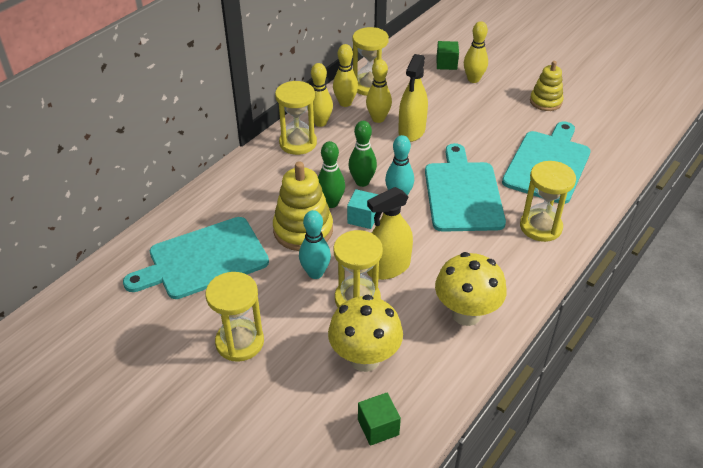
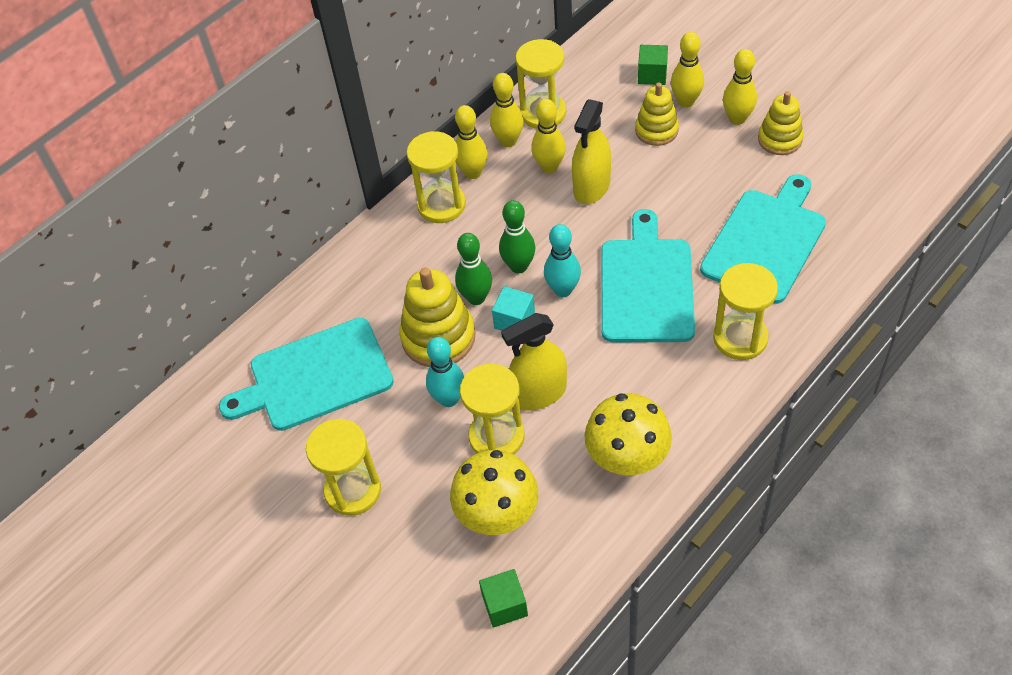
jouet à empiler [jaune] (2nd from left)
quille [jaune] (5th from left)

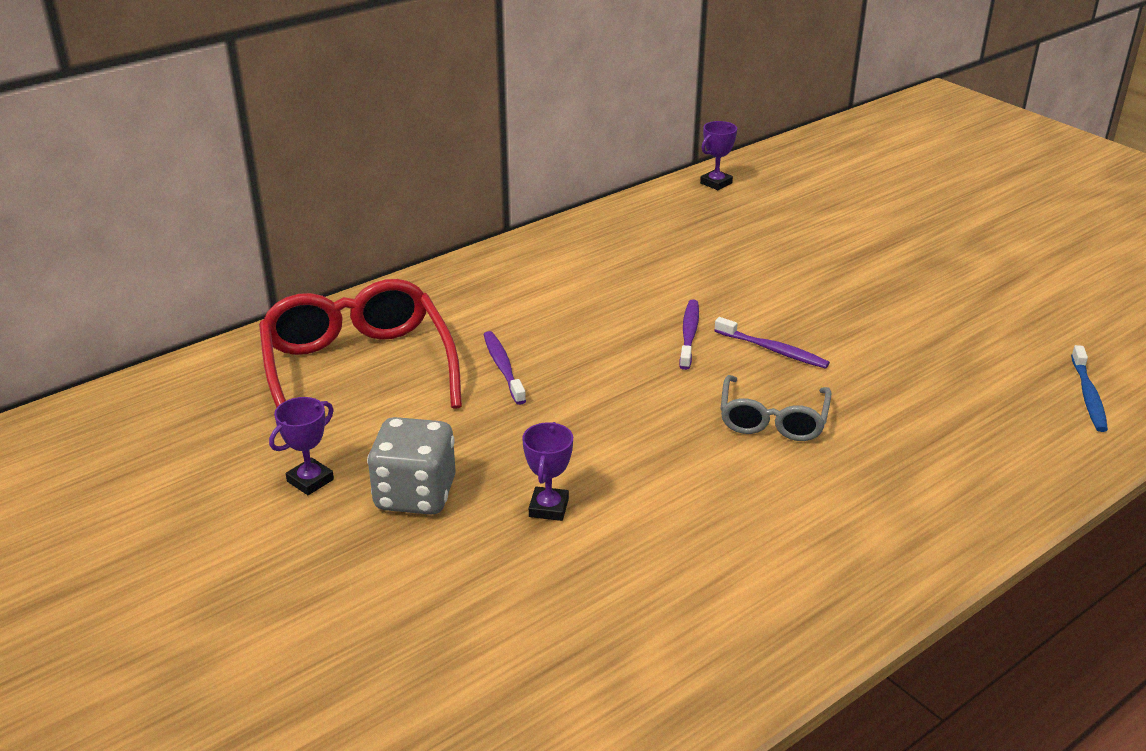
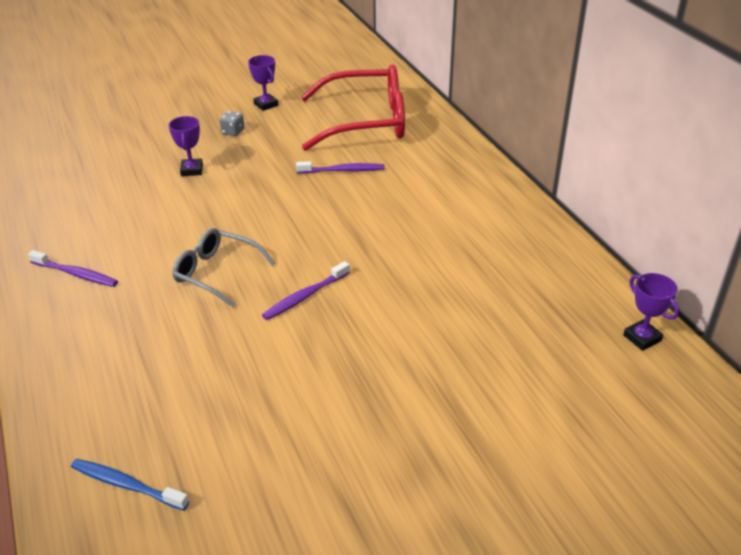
dé [gris]
trophée [violet] (1st from left)
brosse à dents [violet] (1st from left)

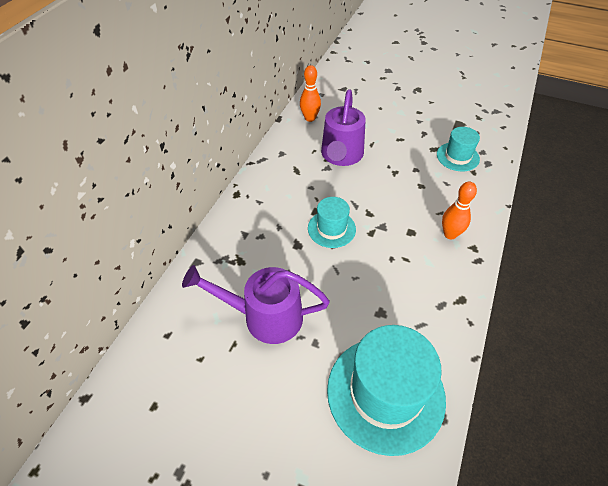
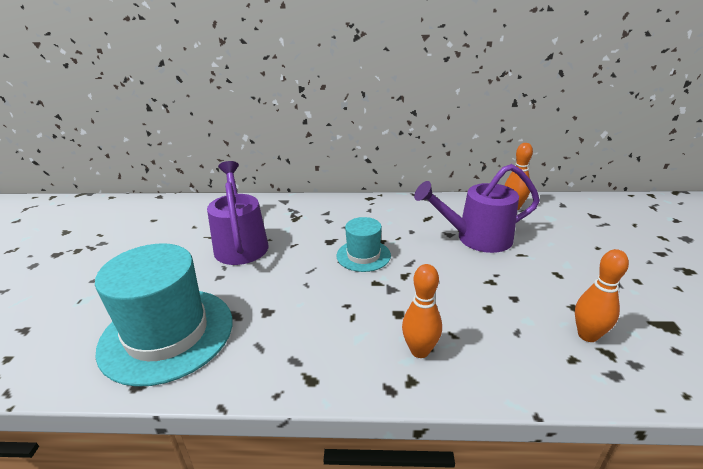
quille [orange] (3rd from left)

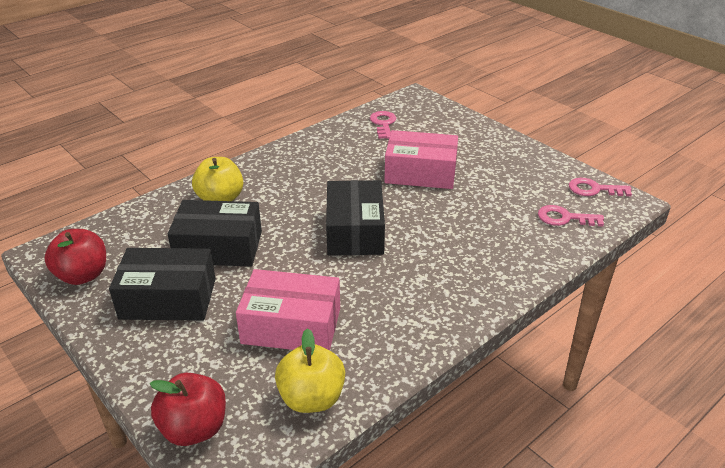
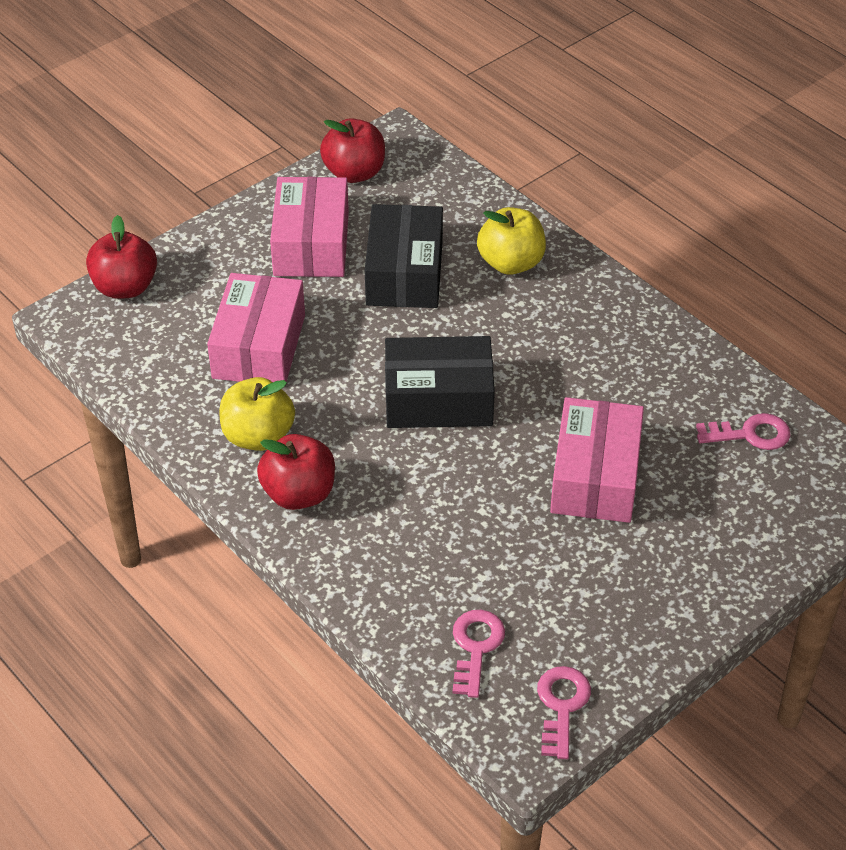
boîte [rose] (2nd from left)
pomme [jaune] (1st from left)
pomme [rouge] (2nd from left)

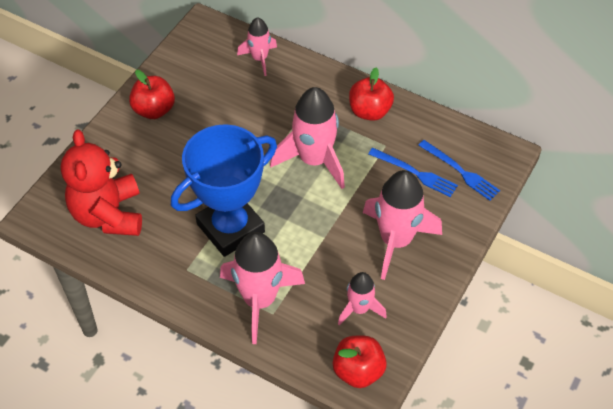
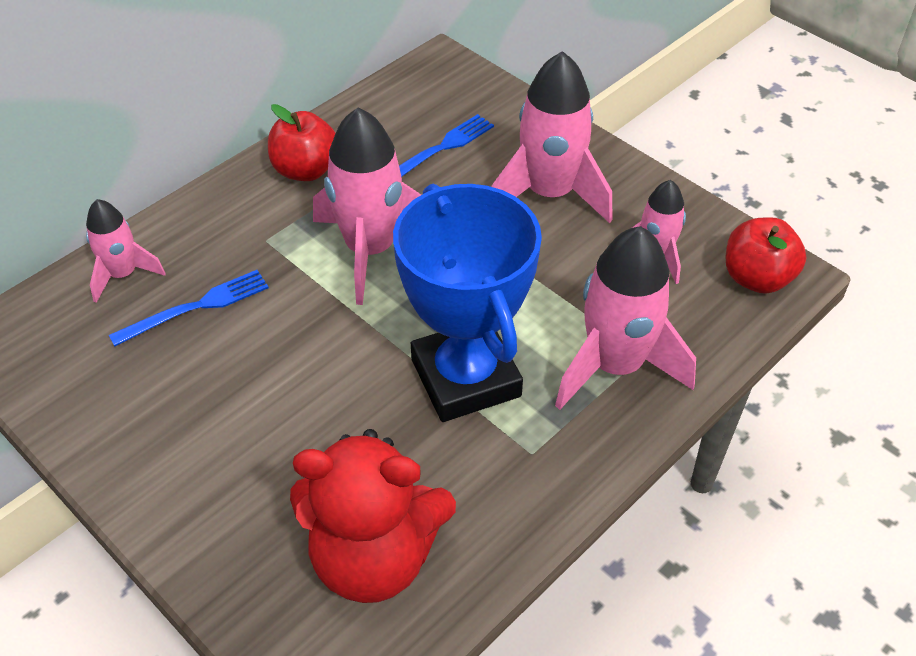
pomme [rouge] (1st from left in the first image)
fourchette [bleu] (1st from left)

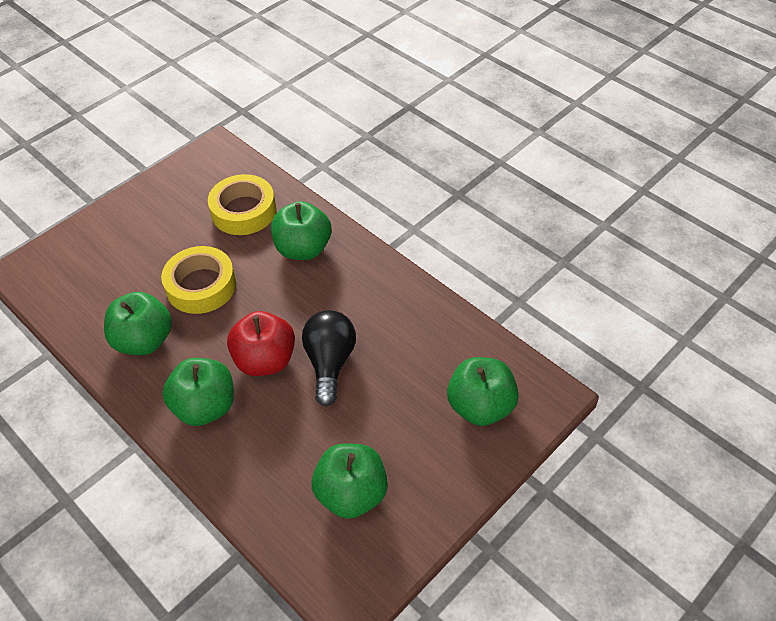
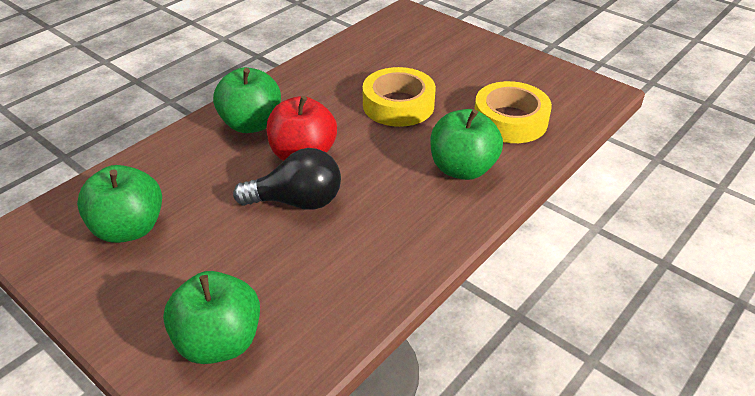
pomme [vert] (1st from left in the first image)

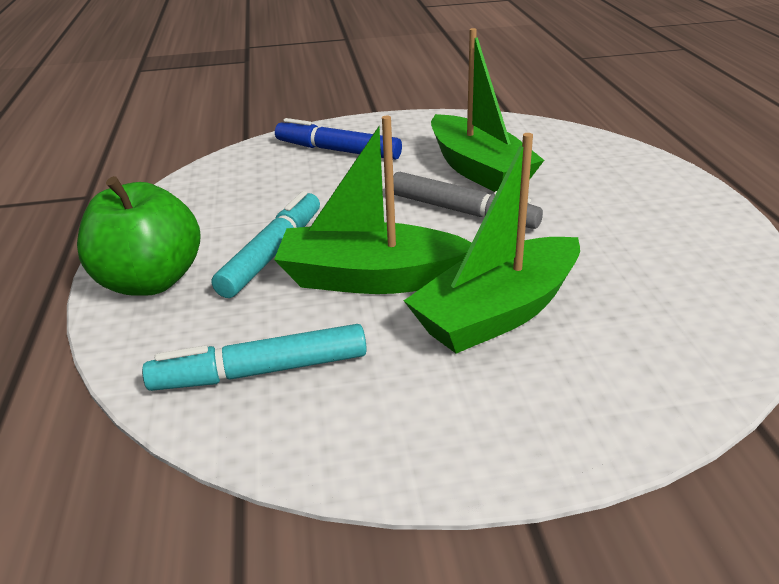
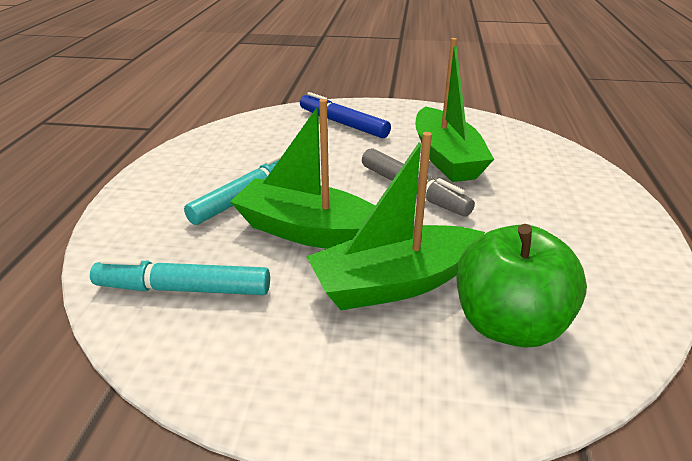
pomme [vert]

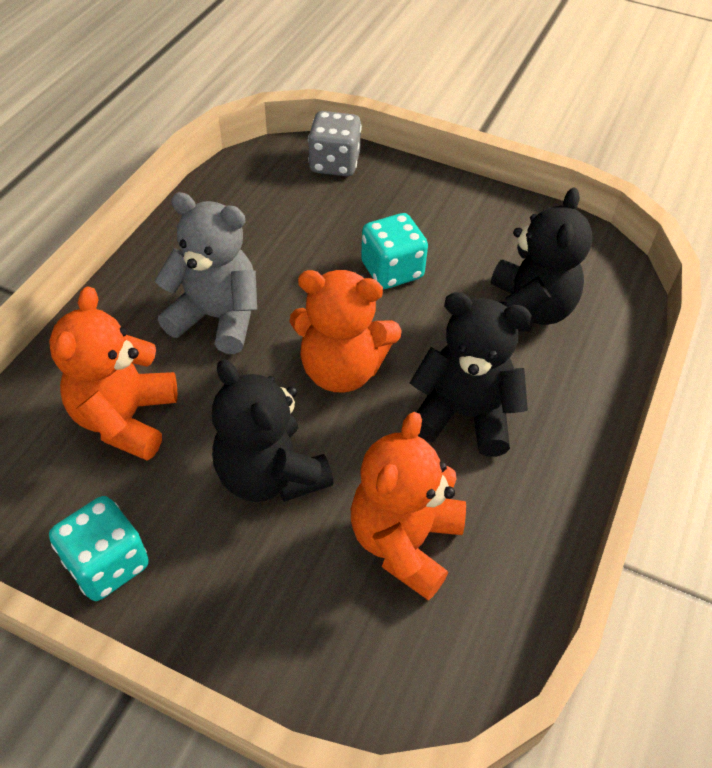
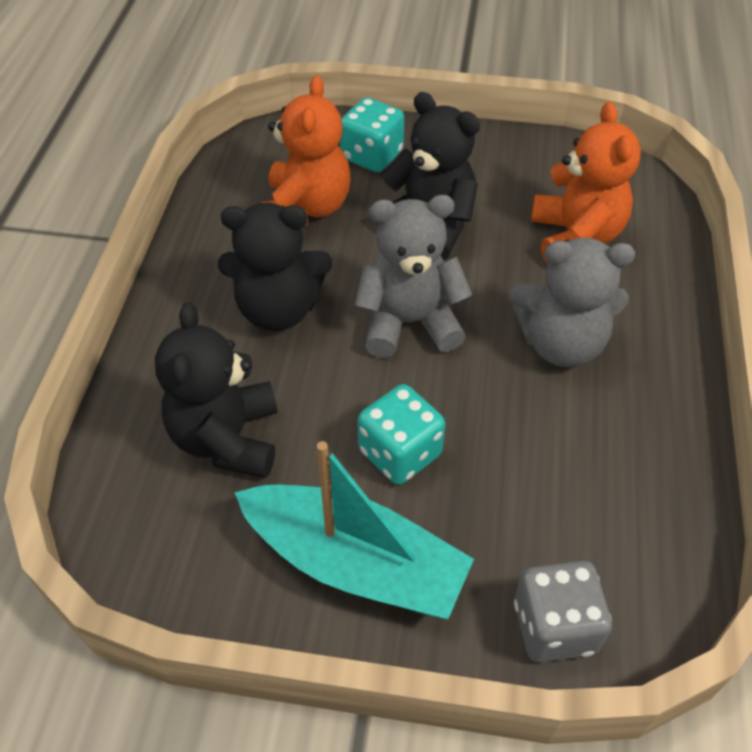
dé [turquoise] (1st from left)
ours en peluche [gris] (1st from left)
bateau [turquoise]

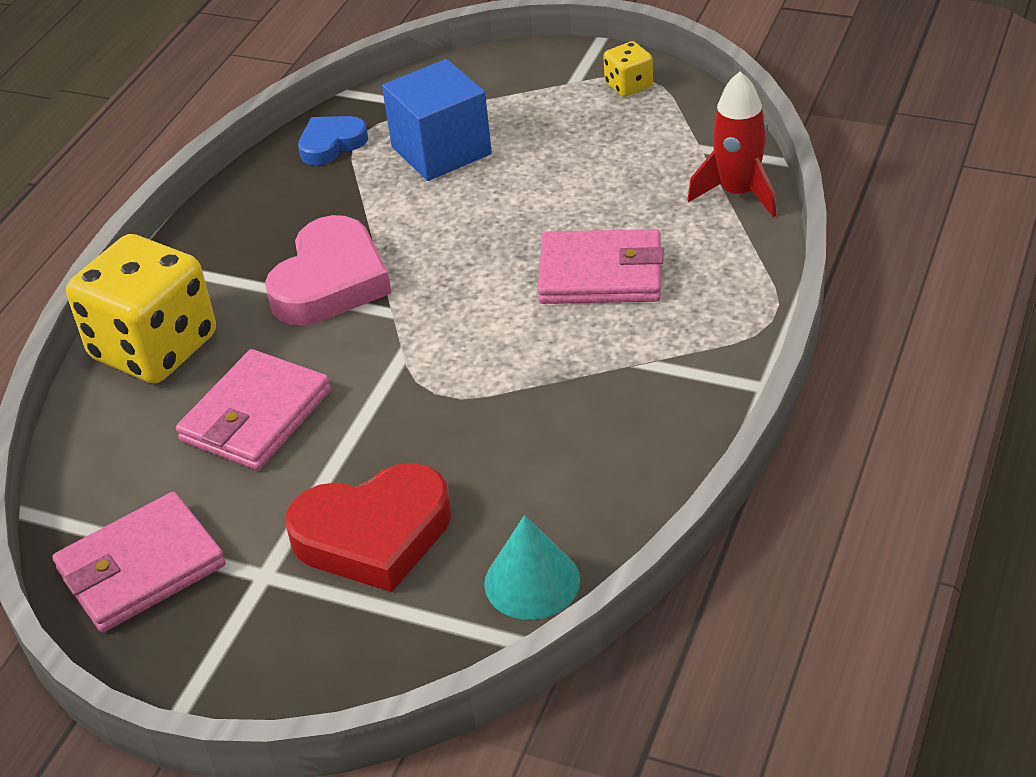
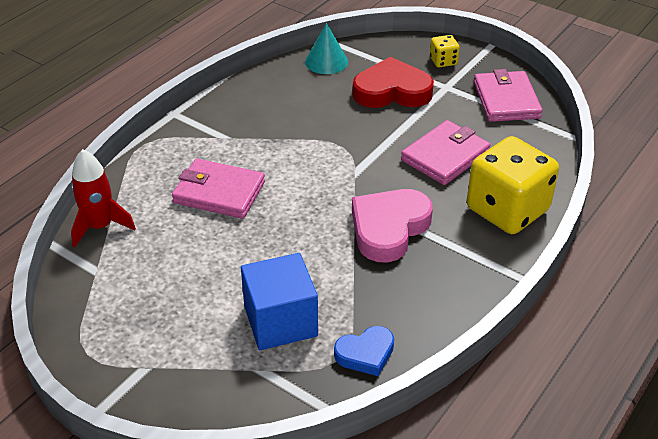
portefeuille [rose] (3rd from left)
dé [jaune] (1st from left)

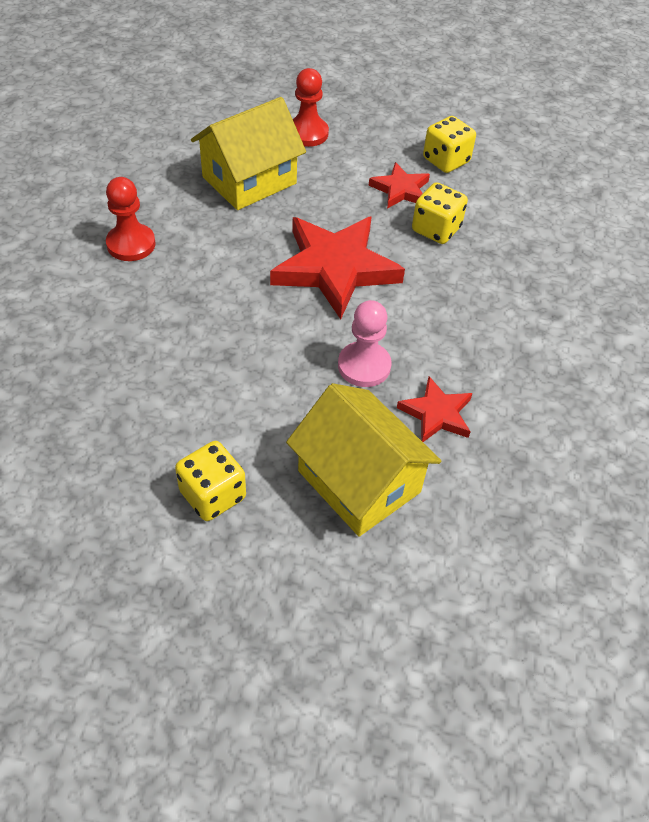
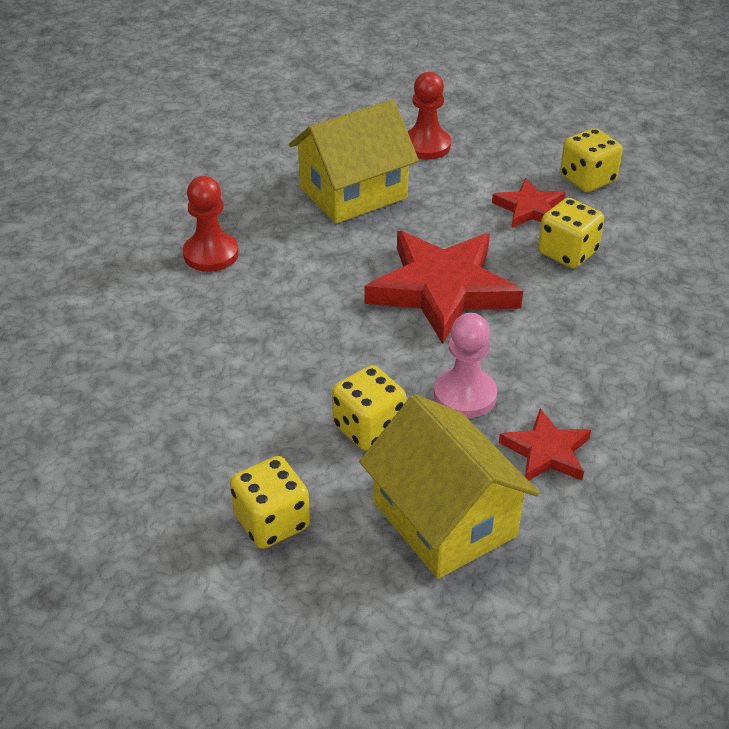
dé [jaune] (2nd from left)

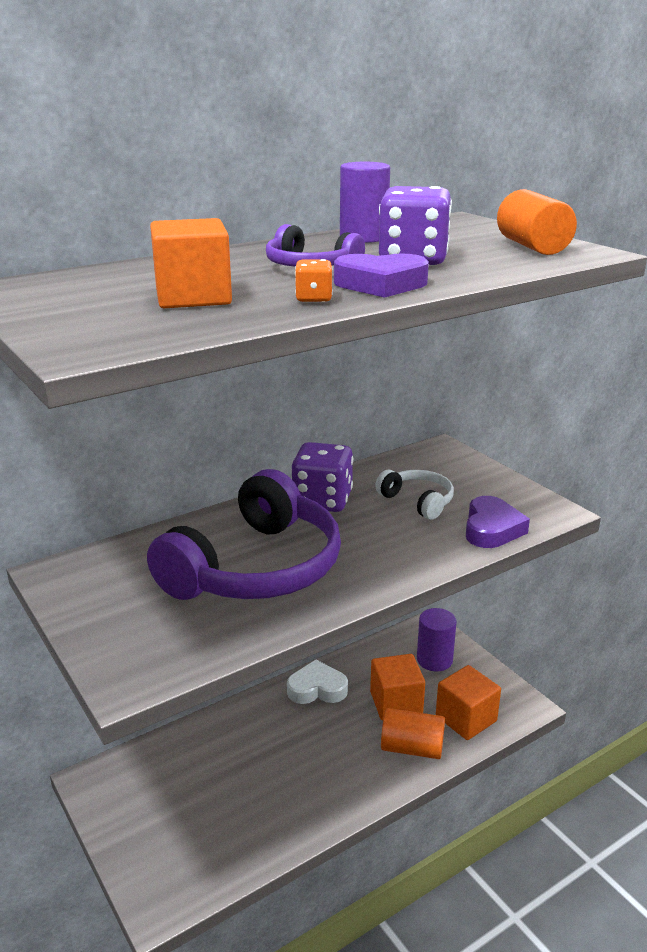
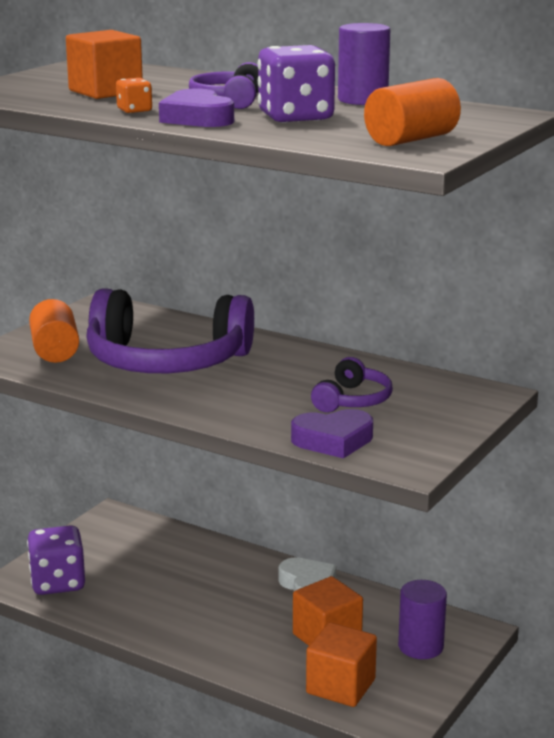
dé [violet] (1st from left)
casque audio [violet] (3rd from left)
cylindre [orange] (1st from left)

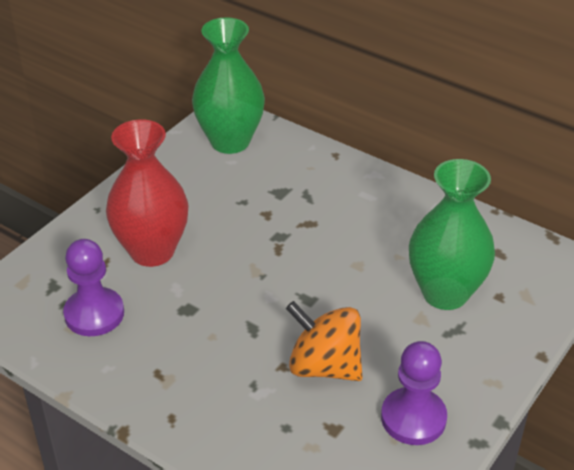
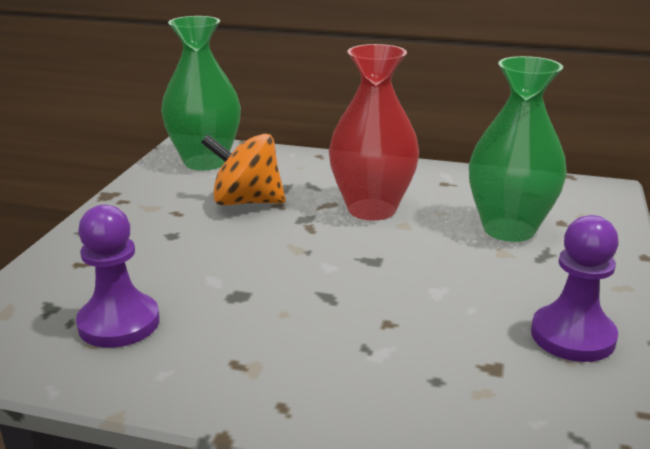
vase [rouge]
toupie [orange]

